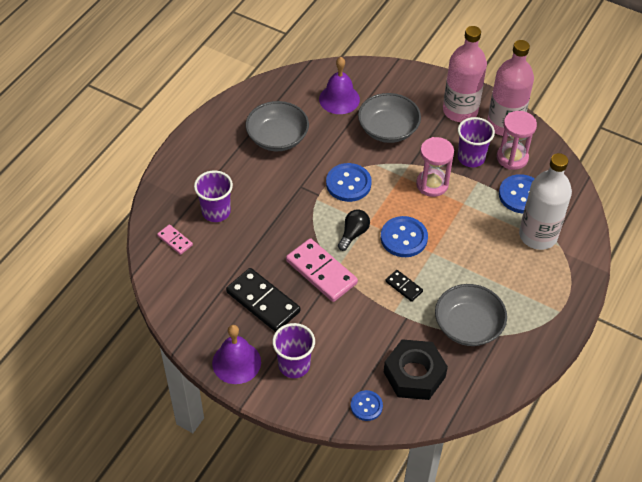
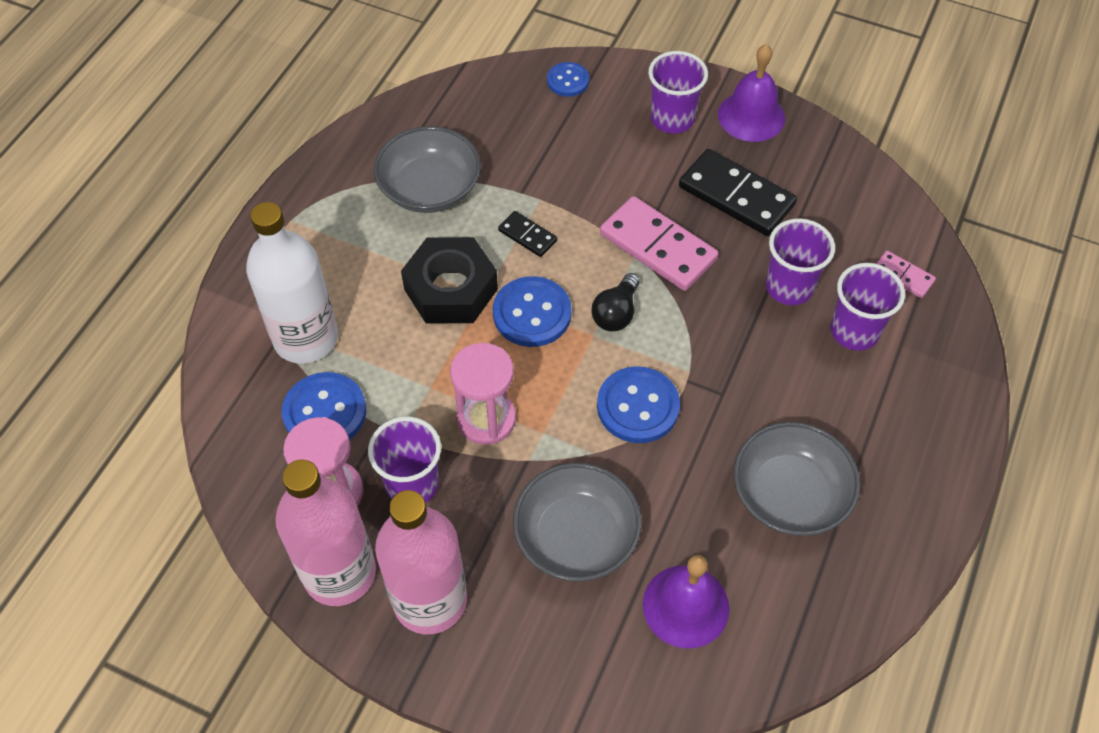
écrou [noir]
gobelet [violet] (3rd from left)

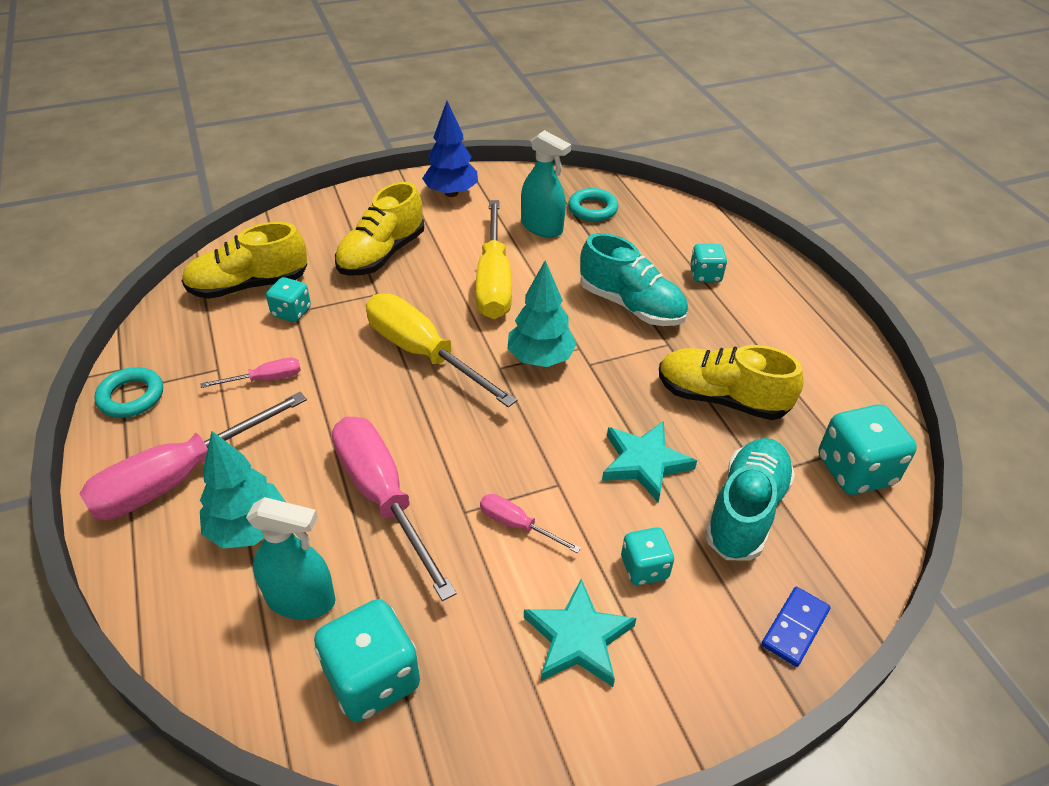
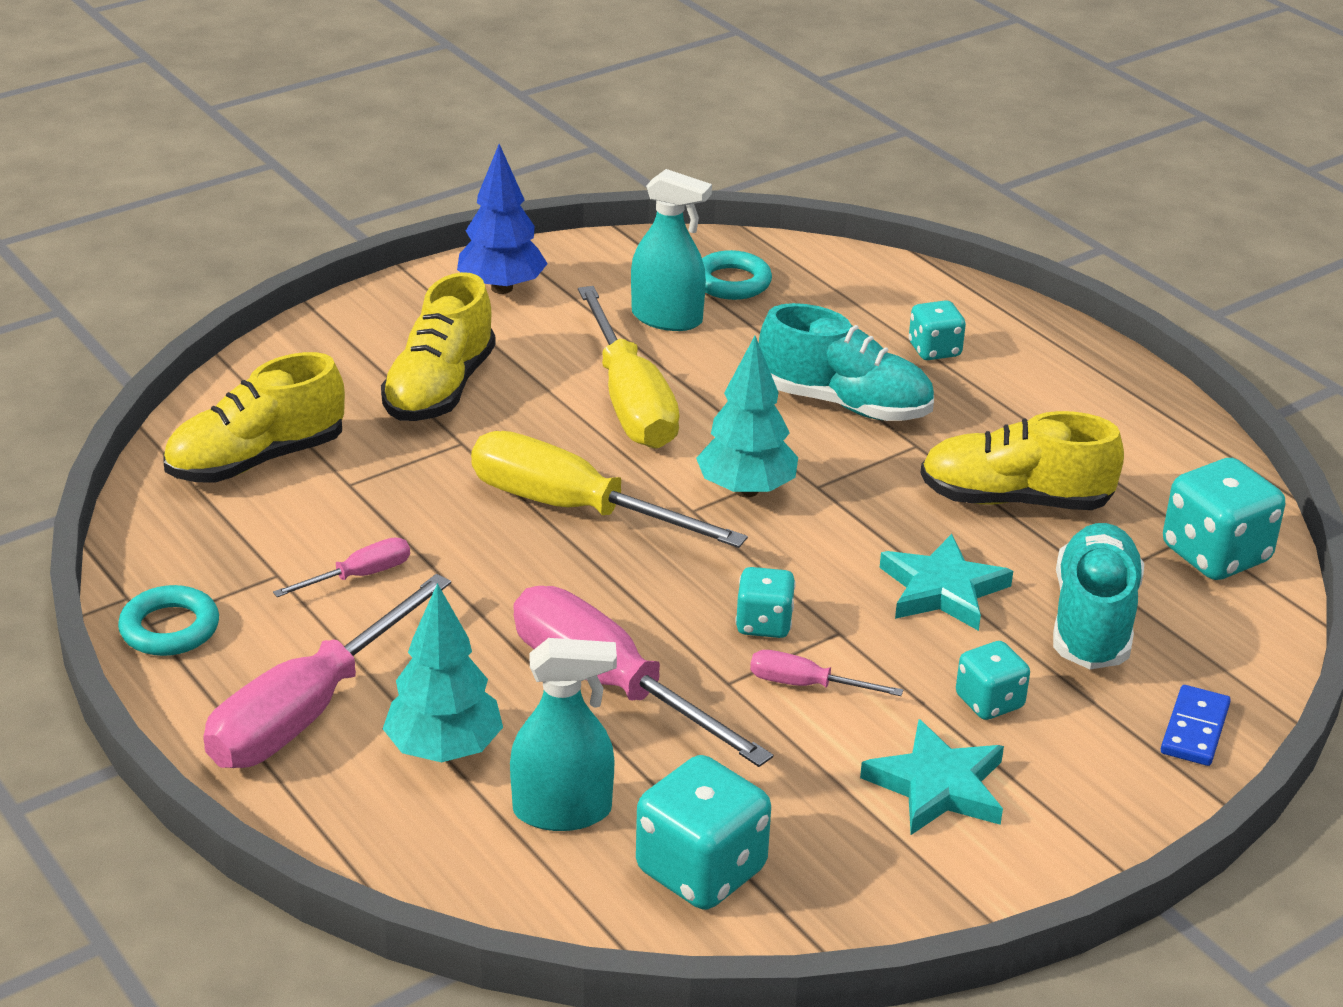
dé [turquoise] (2nd from left)

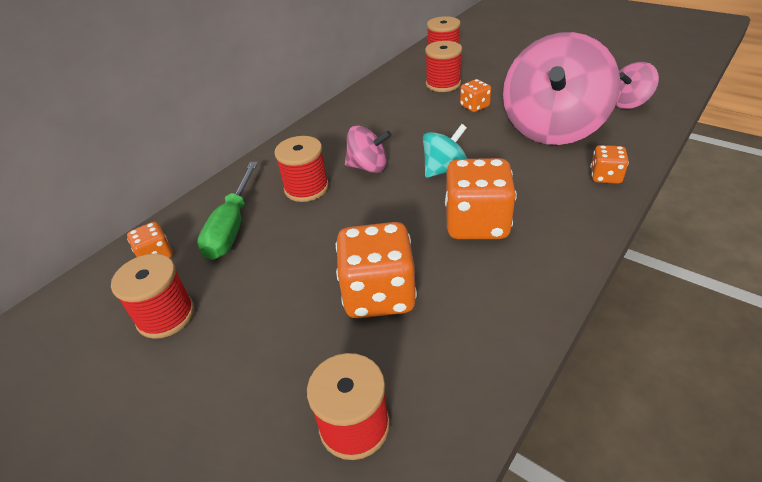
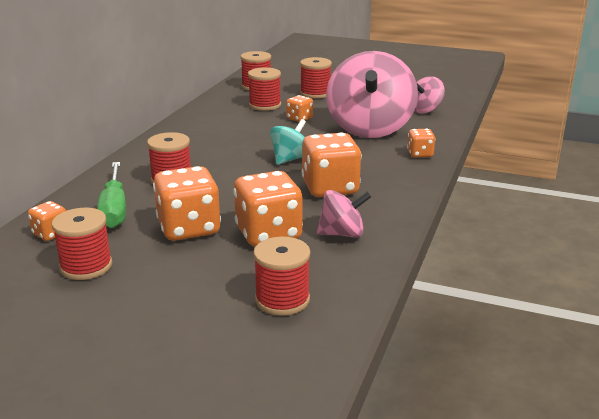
toupie [rose] (1st from left)
dé [orange] (2nd from left)
bobine [rouge] (6th from left)

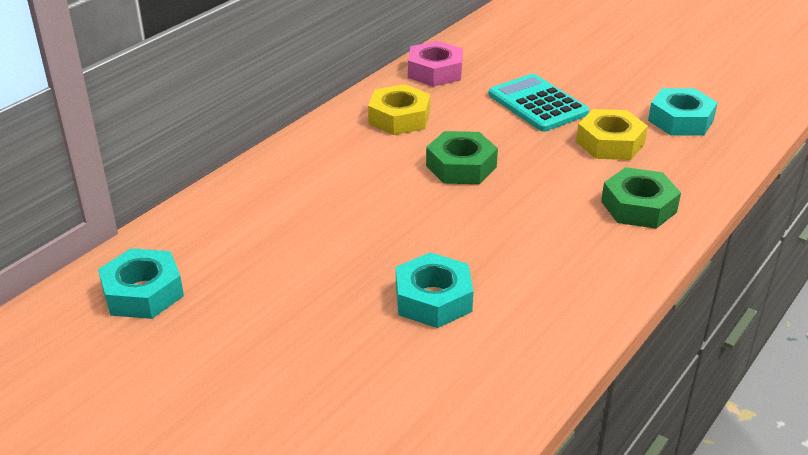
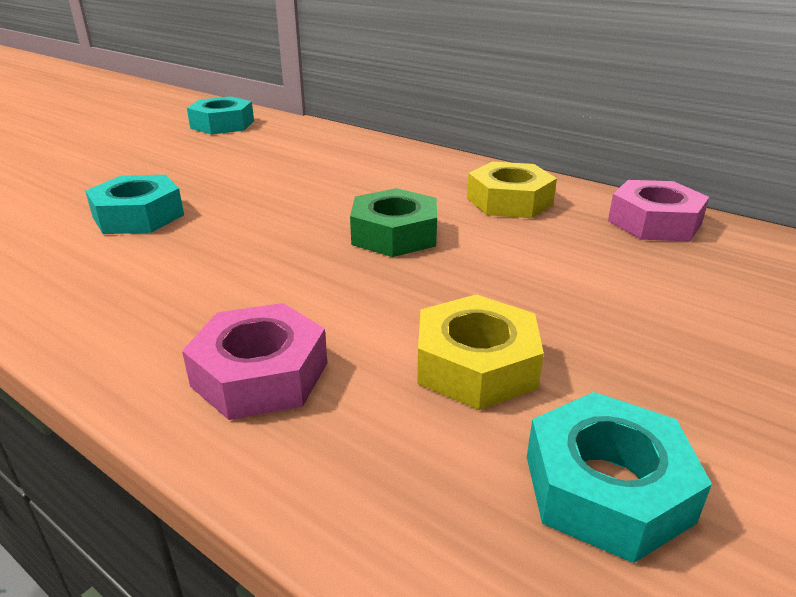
calculatrice [turquoise]
écrou [rose] (1st from left)

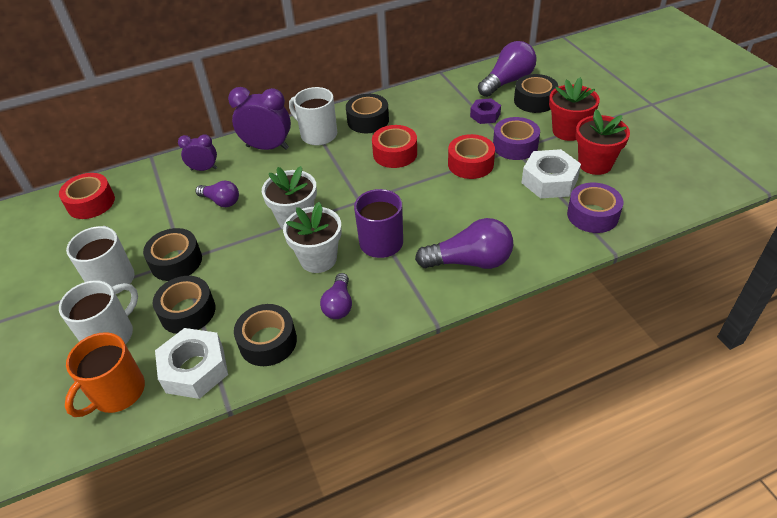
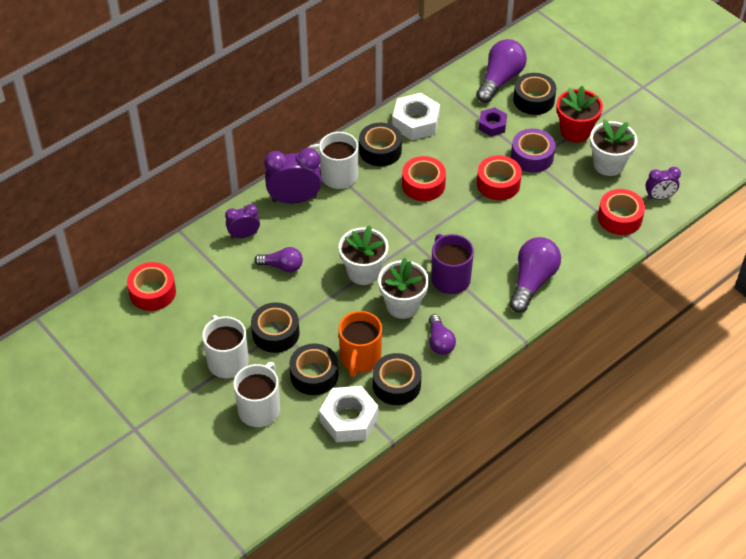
tasse [orange]
ampoule [violet] (4th from left)
écrou [blanc] (2nd from left)
ruban adhésif [rouge] (4th from left)
pot de fleurs [blanc] (3rd from left)
réveil [violet] (3rd from left)

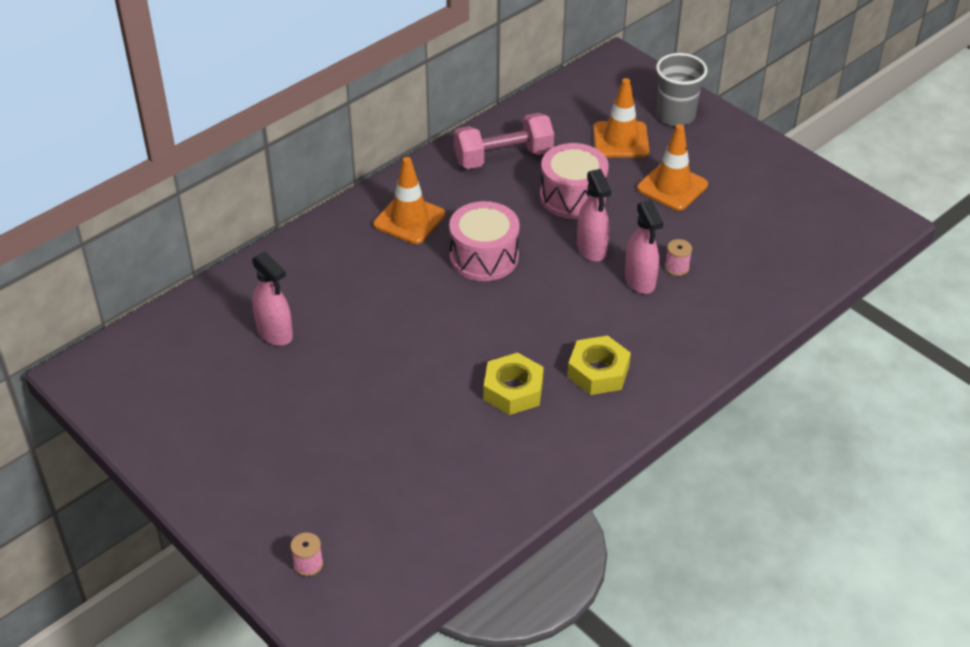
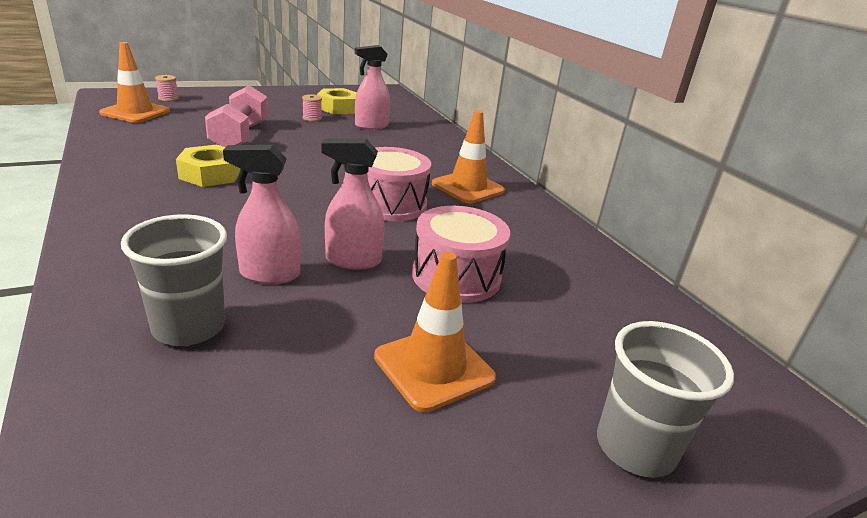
haltère [rose]
écrou [jaune] (2nd from left)
cône de chantier [orange] (1st from left)
bobine [rose] (2nd from left)
gobelet [gris] (1st from left)

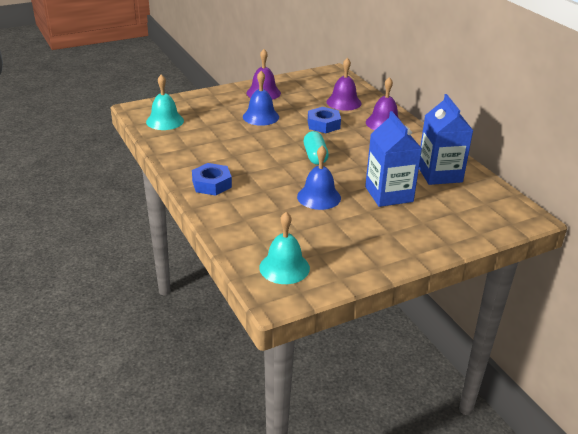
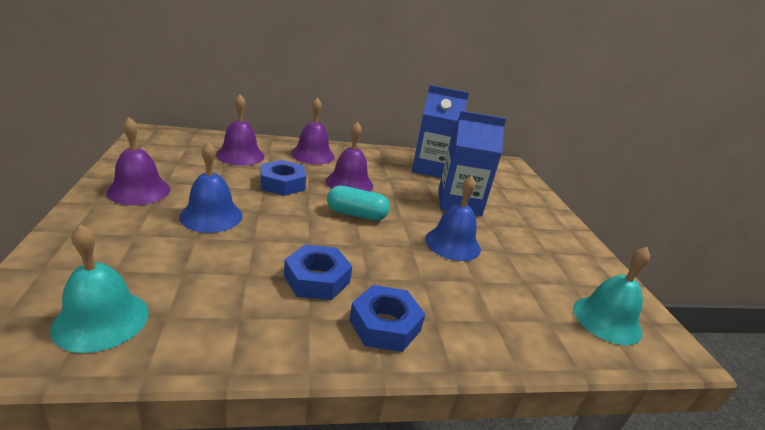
écrou [bleu] (2nd from left)
cloche [violet] (4th from left)

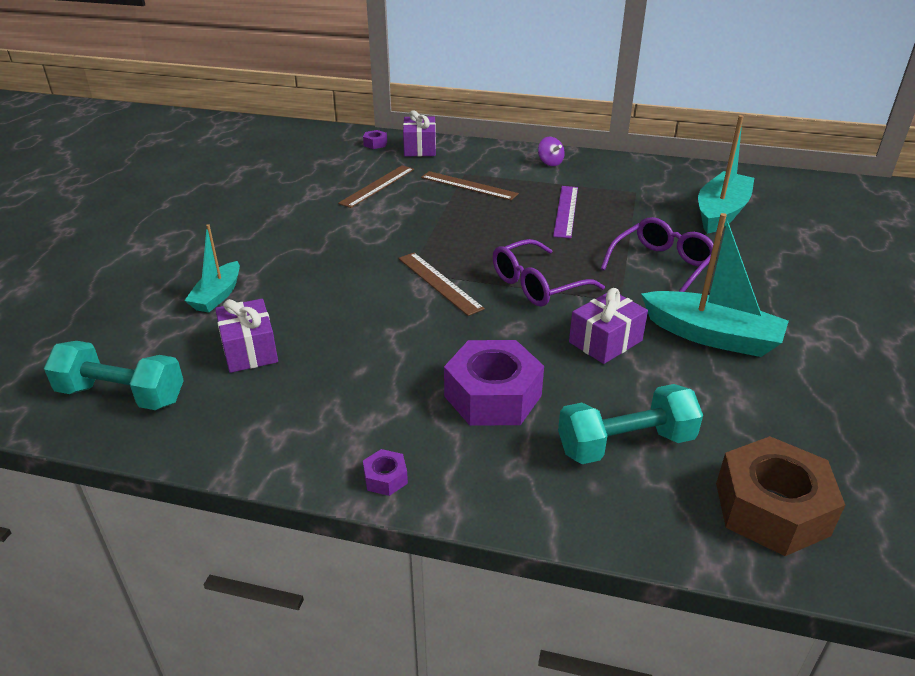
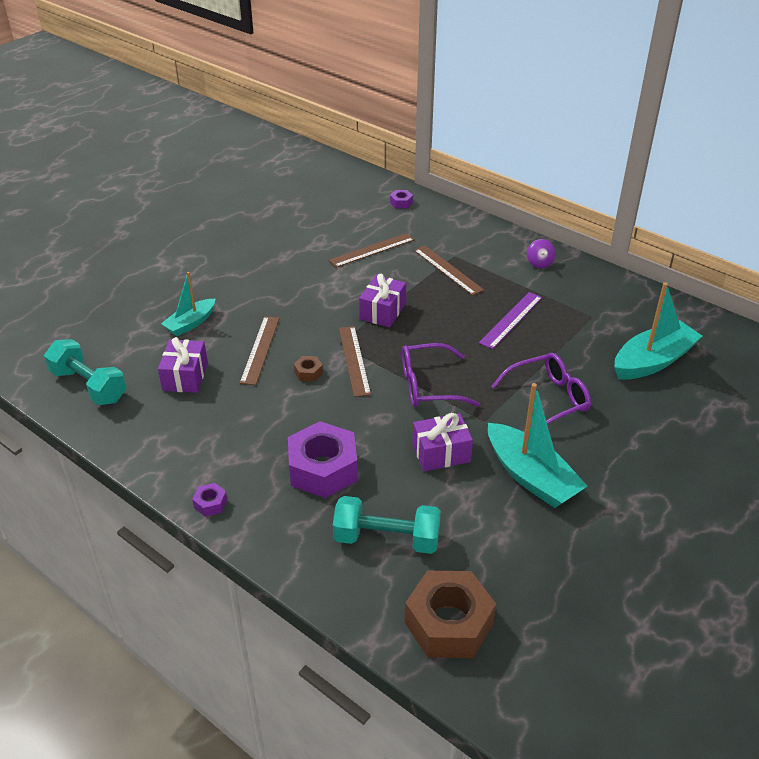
cadeau [violet] (2nd from left)
règle [marron] (1st from left)
écrou [marron] (1st from left)

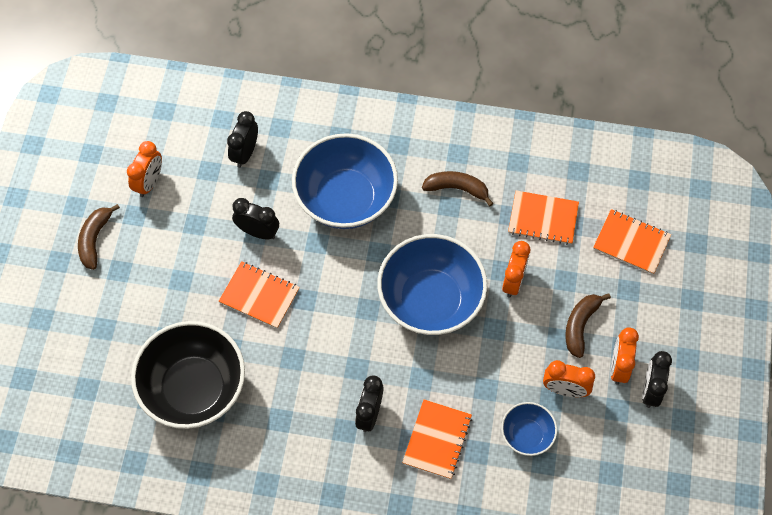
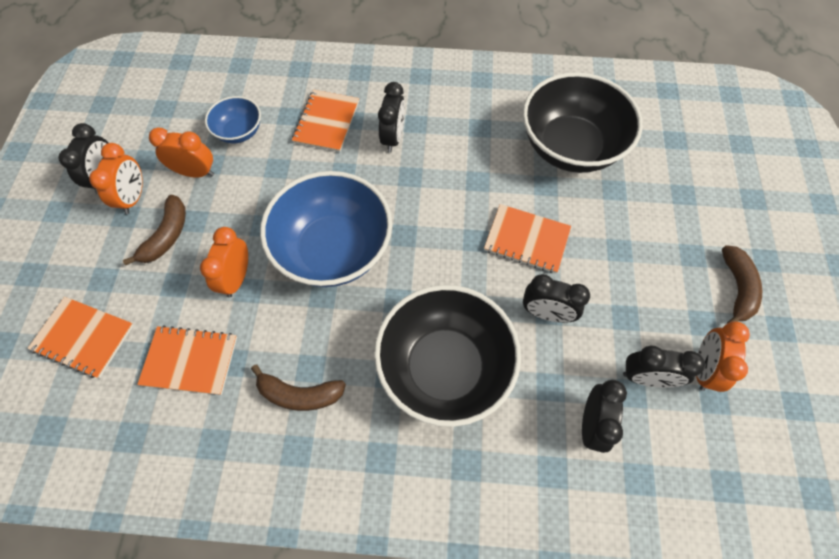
bol [noir] (1st from left)
réveil [noir] (5th from left)

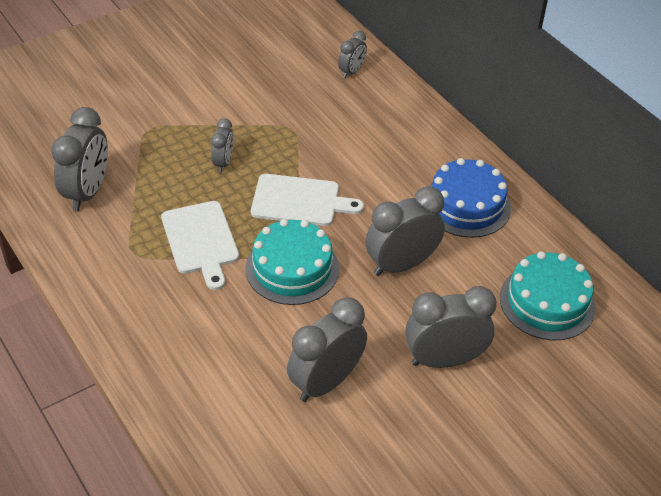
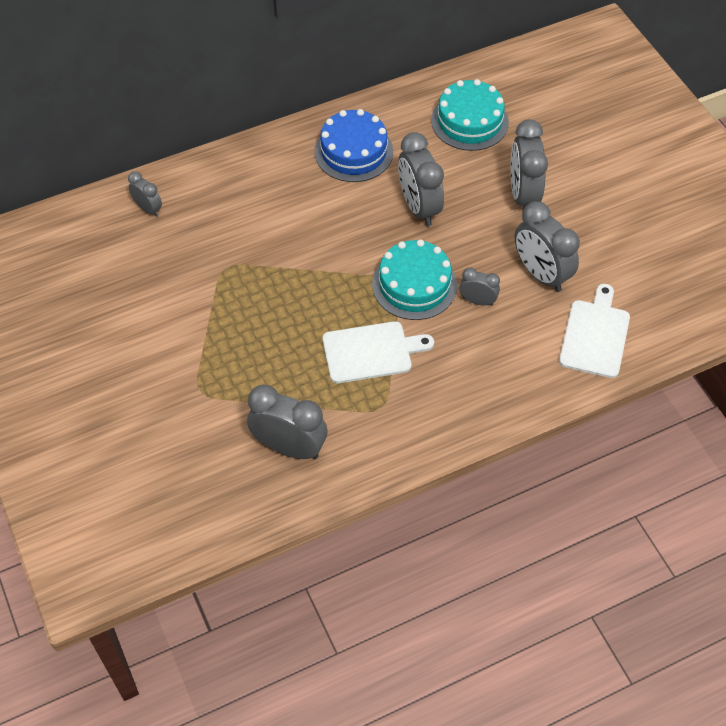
réveil [gris] (4th from left)
planche à découper [blanc] (2nd from left)

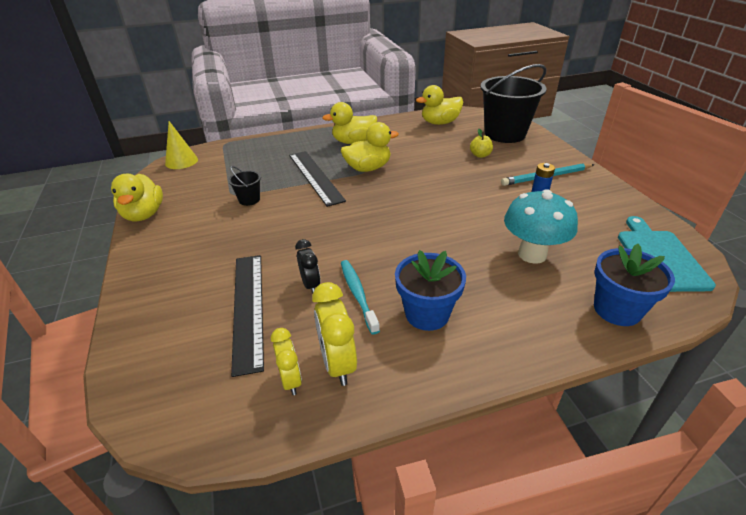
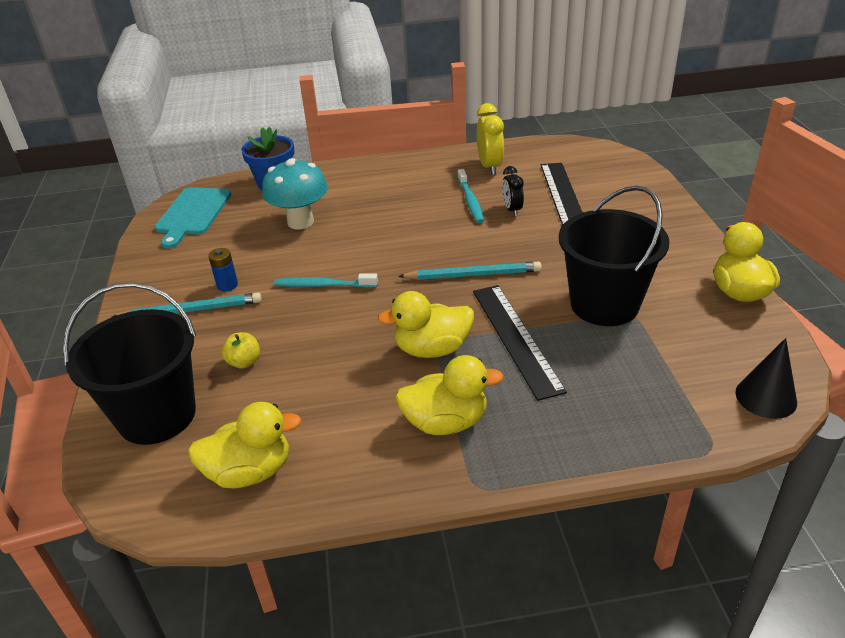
cône [noir]
seau [noir] (2nd from left)
réveil [jaune] (1st from left in the first image)
pot de fleurs [bleu] (1st from left in the first image)
brosse à dents [turquoise] (1st from left)
crayon [turquoise] (2nd from left)

